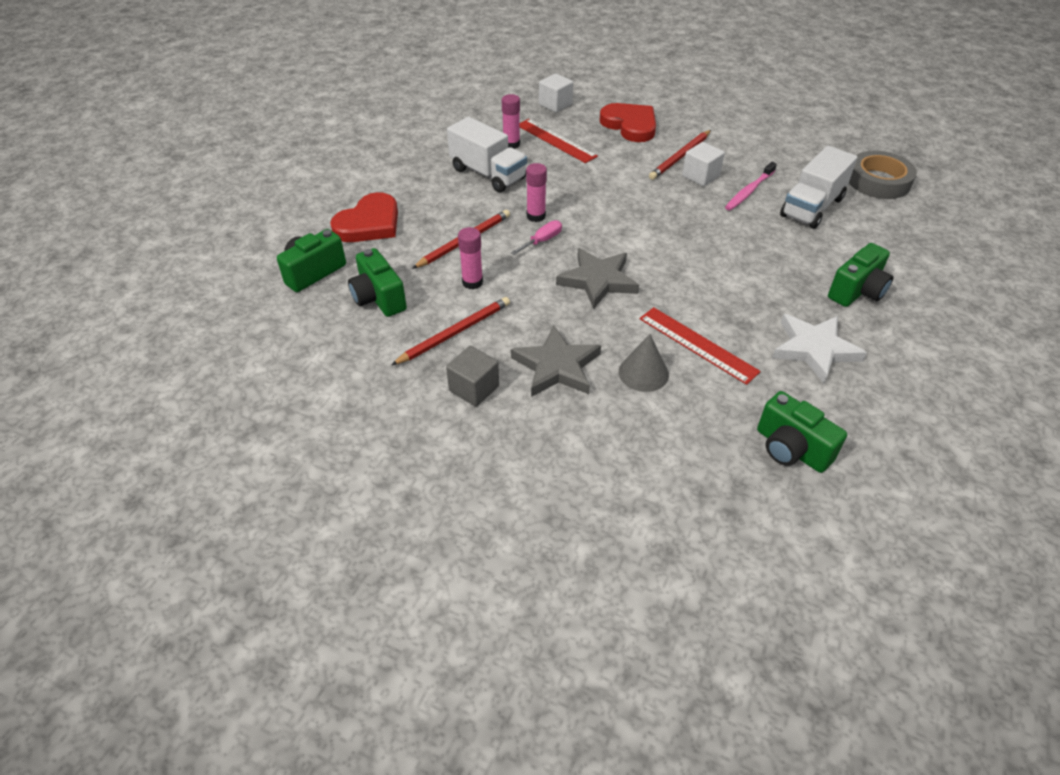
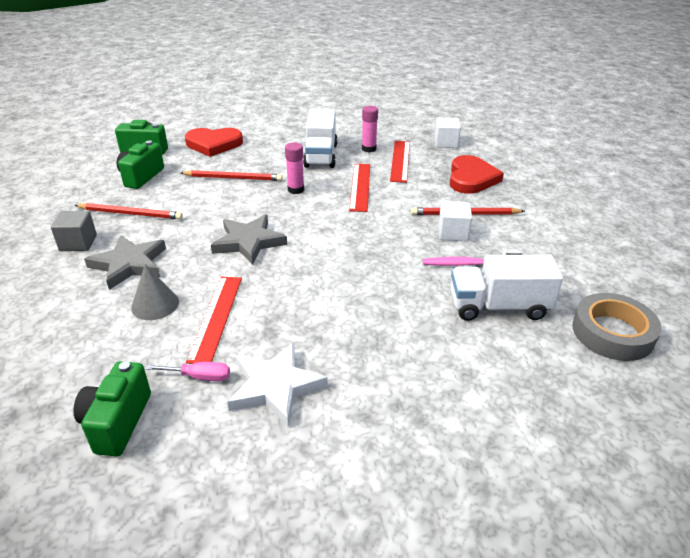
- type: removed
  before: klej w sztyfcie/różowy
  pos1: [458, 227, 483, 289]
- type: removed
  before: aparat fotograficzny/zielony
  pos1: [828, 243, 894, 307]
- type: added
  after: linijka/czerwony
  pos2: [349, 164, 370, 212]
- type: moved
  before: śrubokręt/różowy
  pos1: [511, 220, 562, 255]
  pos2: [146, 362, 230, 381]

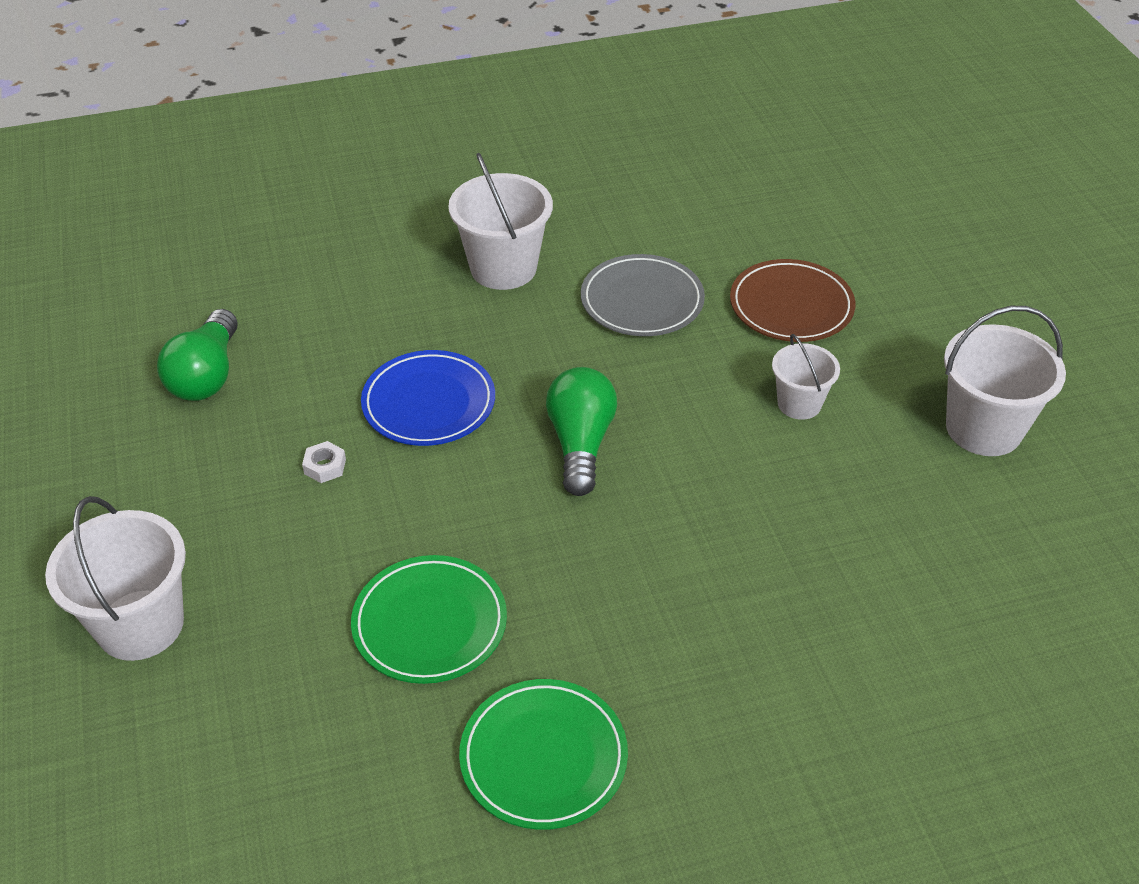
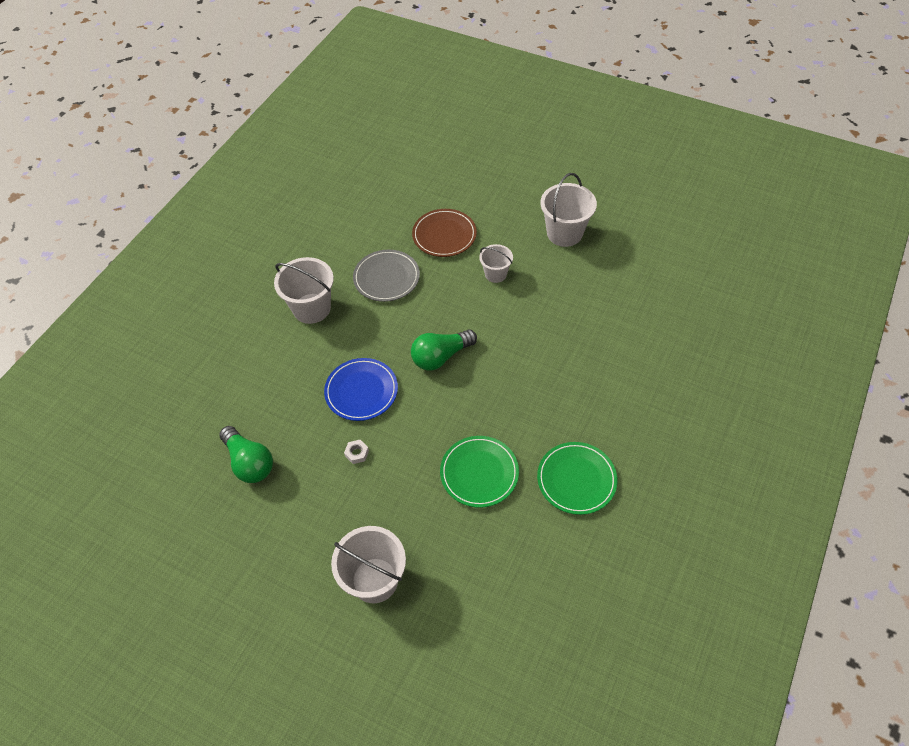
- type: turned
  before: żarówka/zielony
  pos1: [546, 367, 617, 496]
  pos2: [411, 329, 477, 370]
  turn: -75

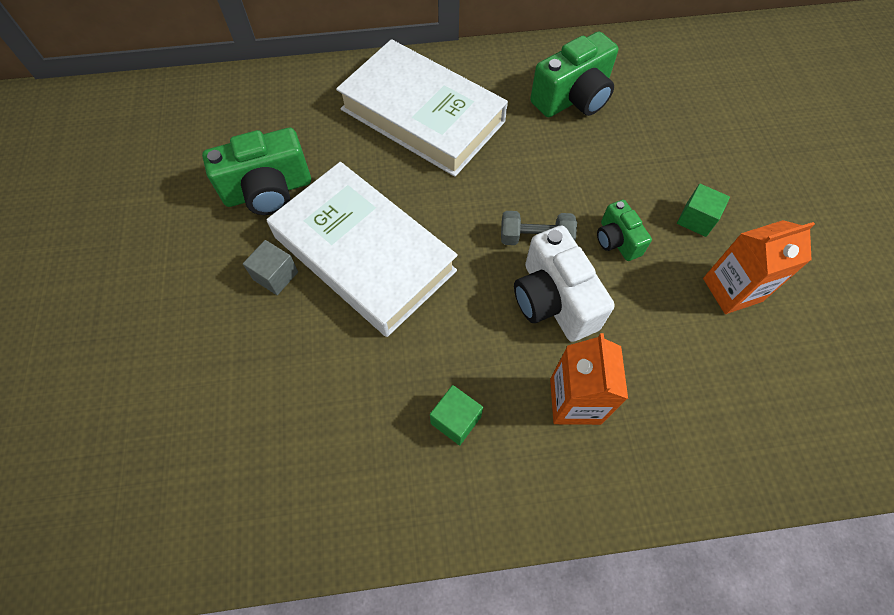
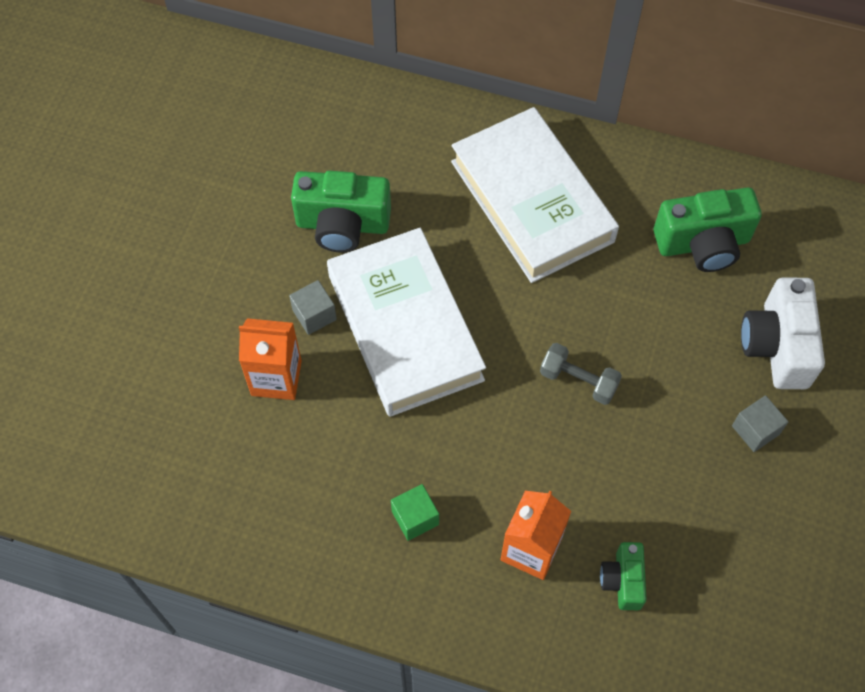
- type: moved
  before: aparat fotograficzny/biały
  pos1: [514, 226, 615, 342]
  pos2: [741, 277, 825, 389]
- type: moved
  before: aparat fotograficzny/zielony
  pos1: [597, 200, 652, 261]
  pos2: [600, 542, 646, 610]
- type: moved
  before: karton mleka/pomarańczowy
  pos1: [703, 220, 815, 314]
  pos2: [239, 318, 302, 400]
- type: recoloured
  before: sześcian/zielony
  after: sześcian/szary
  pos1: [677, 184, 730, 237]
  pos2: [732, 395, 788, 452]

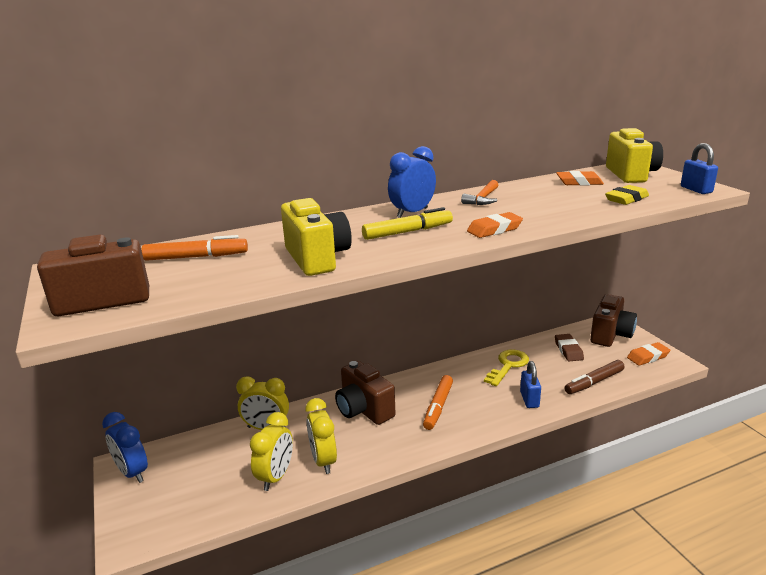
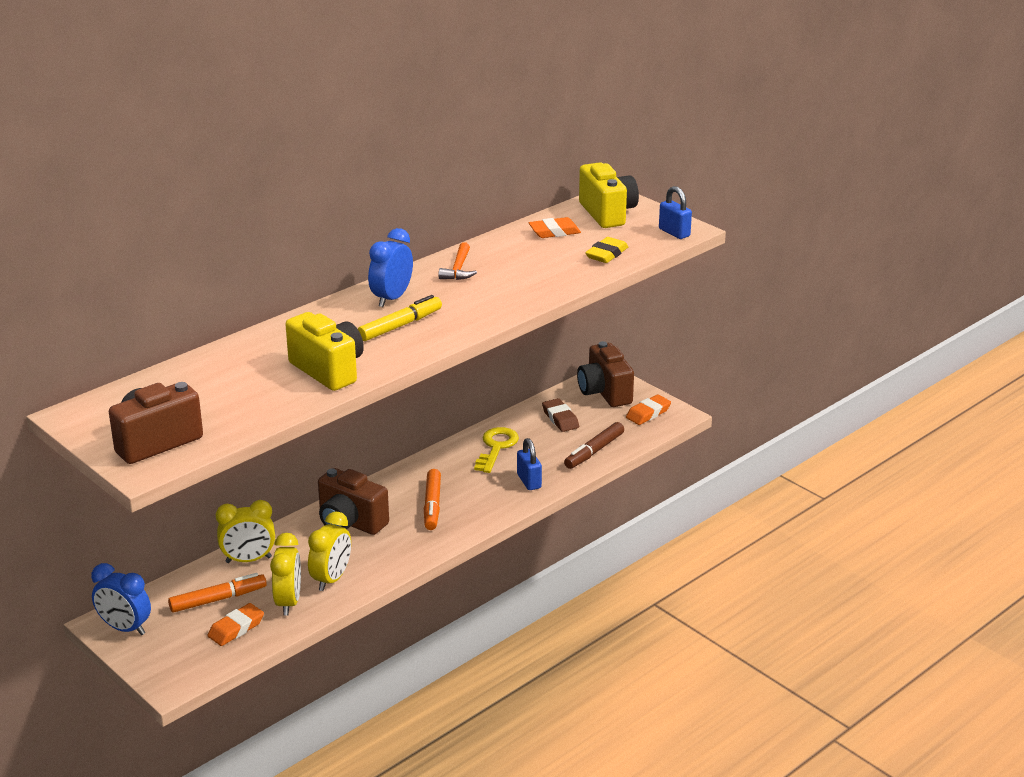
- type: moved
  before: flamaster/pomarańczowy
  pos1: [141, 235, 248, 261]
  pos2: [168, 573, 267, 612]
- type: moved
  before: gumka do mazania/pomarańczowy
  pos1: [467, 212, 523, 238]
  pos2: [207, 603, 264, 646]
- type: turned
  before: budzik/żółty
  pos1: [305, 398, 337, 474]
  pos2: [308, 512, 351, 591]
  turn: -120
- type: turned
  before: aparat fotograficzny/brązowy
  pos1: [590, 294, 637, 347]
  pos2: [577, 341, 634, 407]
  turn: 150

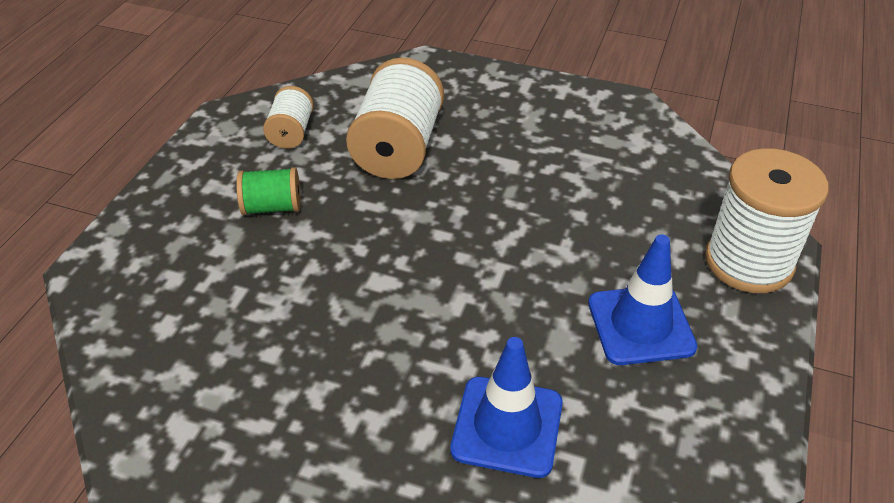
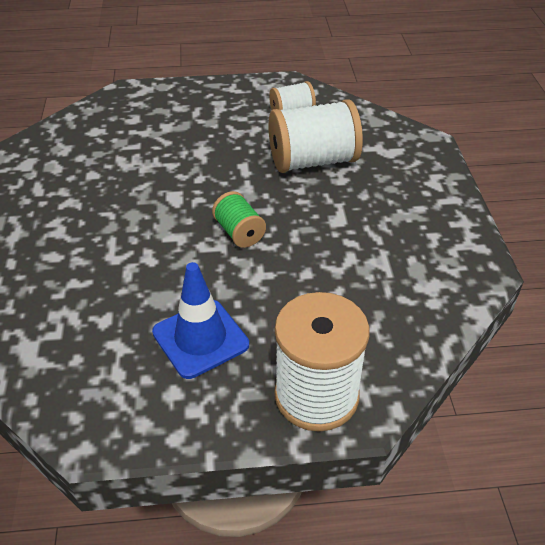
- type: removed
  before: pachołek/niebieski
  pos1: [450, 337, 563, 478]
- type: moved
  before: szpulka/zielony
  pos1: [236, 167, 301, 215]
  pos2: [212, 191, 266, 248]

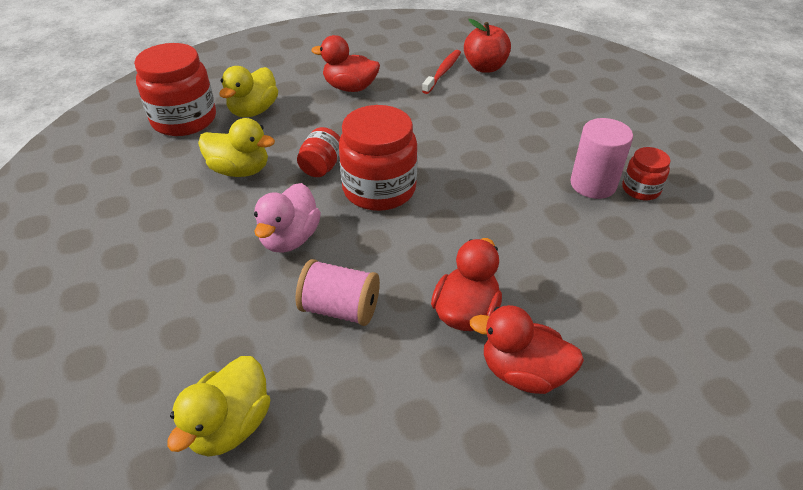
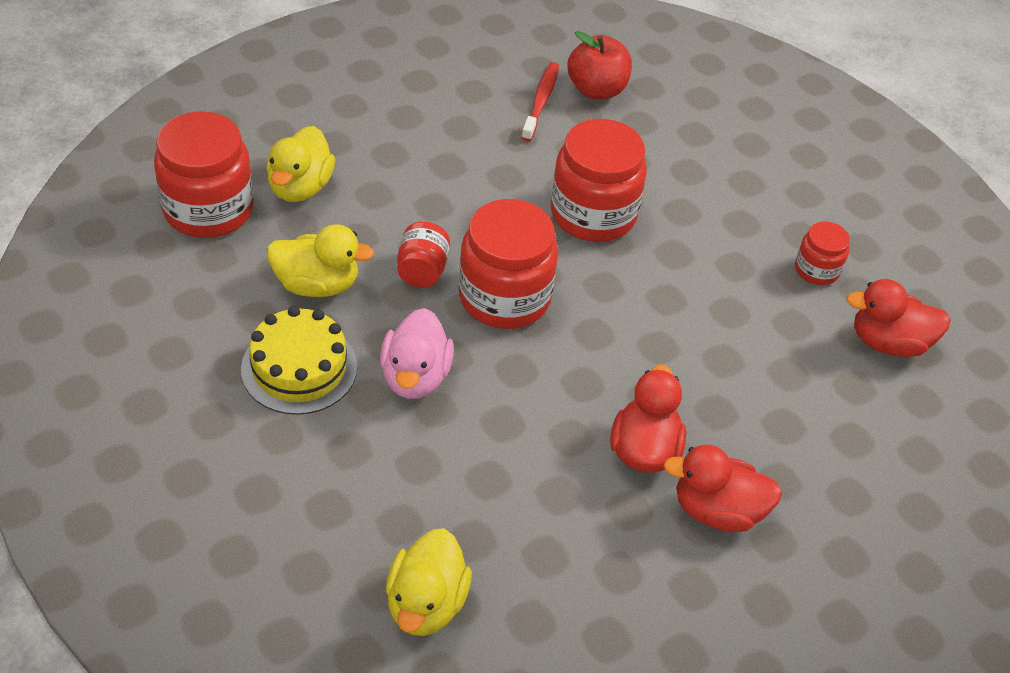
- type: removed
  before: szpulka/różowy
  pos1: [296, 259, 380, 326]
- type: removed
  before: walec/różowy
  pos1: [570, 118, 633, 199]
- type: added
  after: tort/żółty
  pos2: [241, 306, 357, 415]
- type: added
  after: słoik/czerwony
  pos2: [551, 119, 647, 242]
- type: moved
  before: kaczka/czerwony
  pos1: [311, 35, 380, 92]
  pos2: [846, 279, 951, 357]

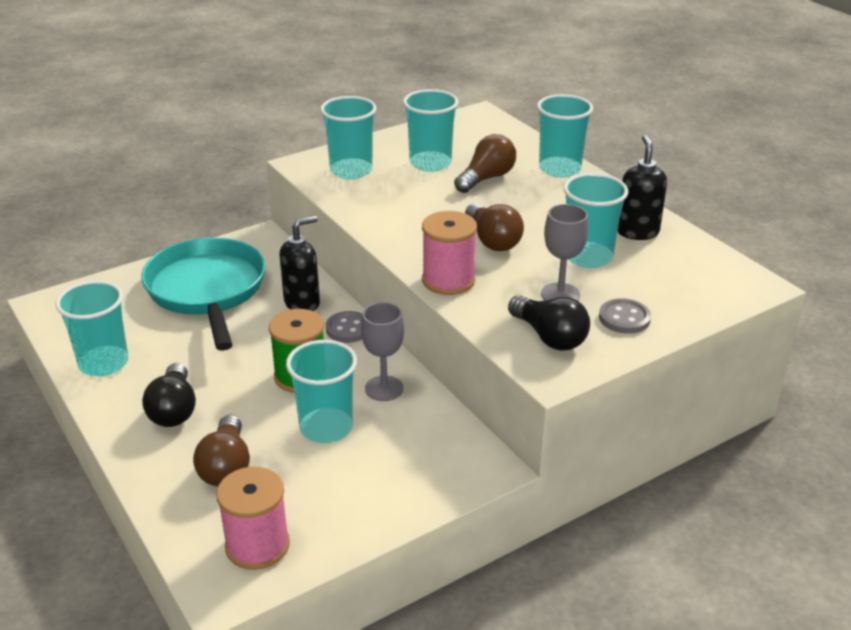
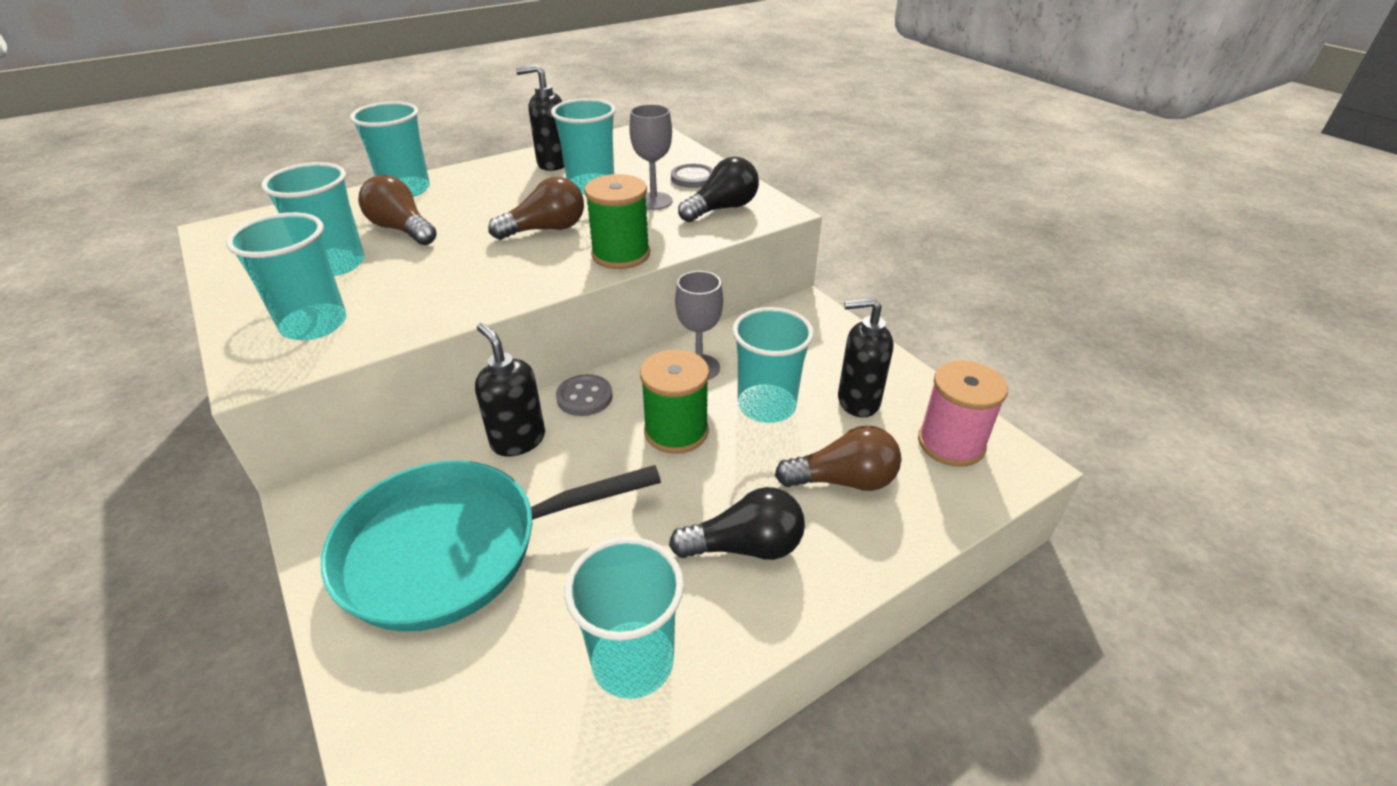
- type: added
  after: dozownik mydła/czarny
  pos2: [838, 298, 893, 417]
- type: recoloured
  before: szpulka/różowy
  after: szpulka/zielony
  pos1: [422, 211, 477, 295]
  pos2: [584, 174, 650, 269]

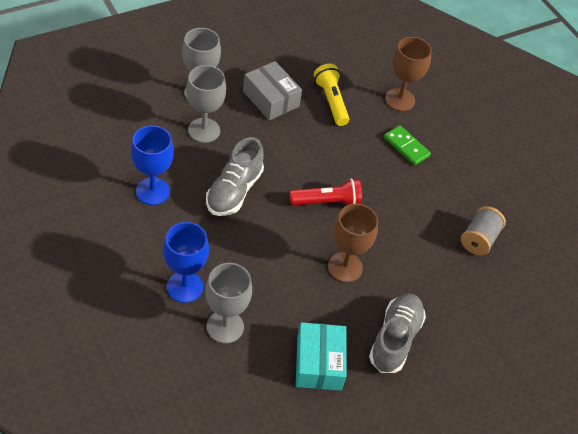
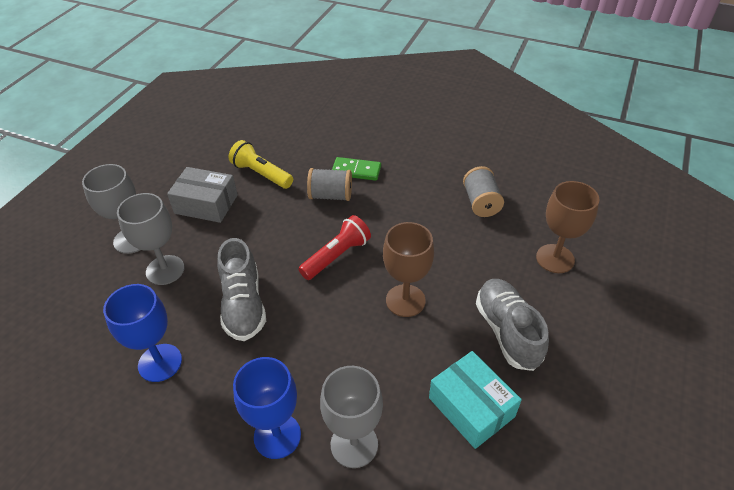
- type: added
  after: szpulka/szary
  pos2: [307, 168, 352, 201]
- type: moved
  before: kielich/brązowy
  pos1: [385, 37, 432, 111]
  pos2: [536, 181, 599, 273]

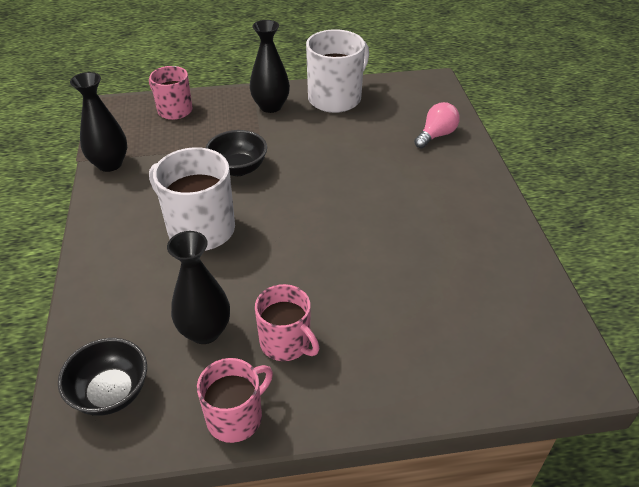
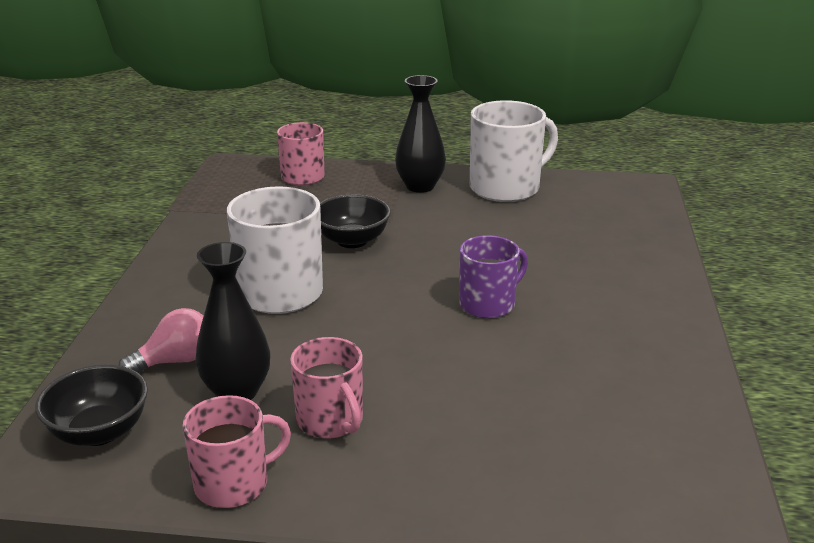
- type: removed
  before: wazon/czarny
  pos1: [70, 72, 127, 172]
- type: added
  after: kubek/fioletowy
  pos2: [459, 235, 528, 318]
- type: moved
  before: żarówka/różowy
  pos1: [414, 102, 460, 148]
  pos2: [118, 308, 203, 373]

